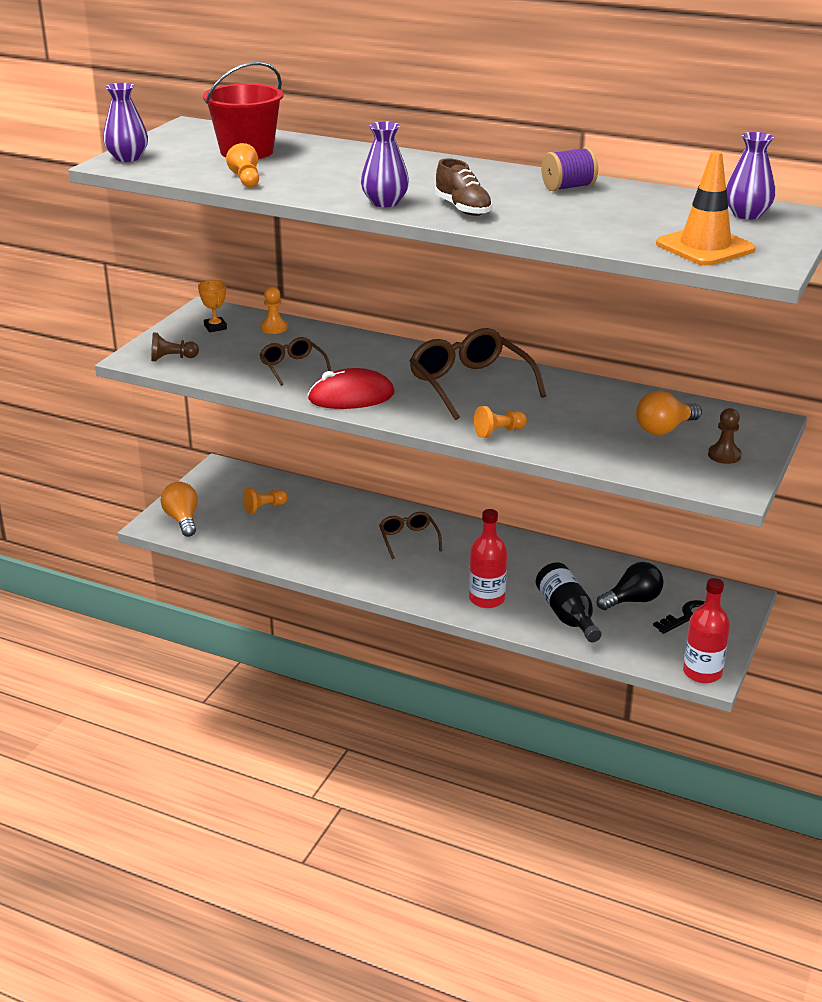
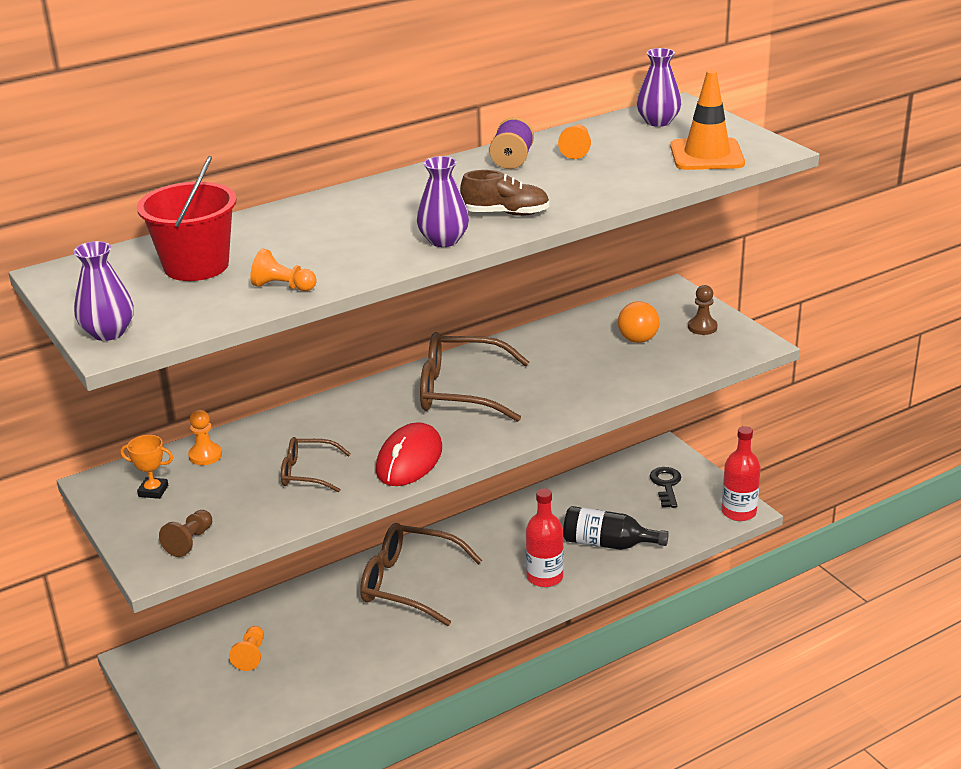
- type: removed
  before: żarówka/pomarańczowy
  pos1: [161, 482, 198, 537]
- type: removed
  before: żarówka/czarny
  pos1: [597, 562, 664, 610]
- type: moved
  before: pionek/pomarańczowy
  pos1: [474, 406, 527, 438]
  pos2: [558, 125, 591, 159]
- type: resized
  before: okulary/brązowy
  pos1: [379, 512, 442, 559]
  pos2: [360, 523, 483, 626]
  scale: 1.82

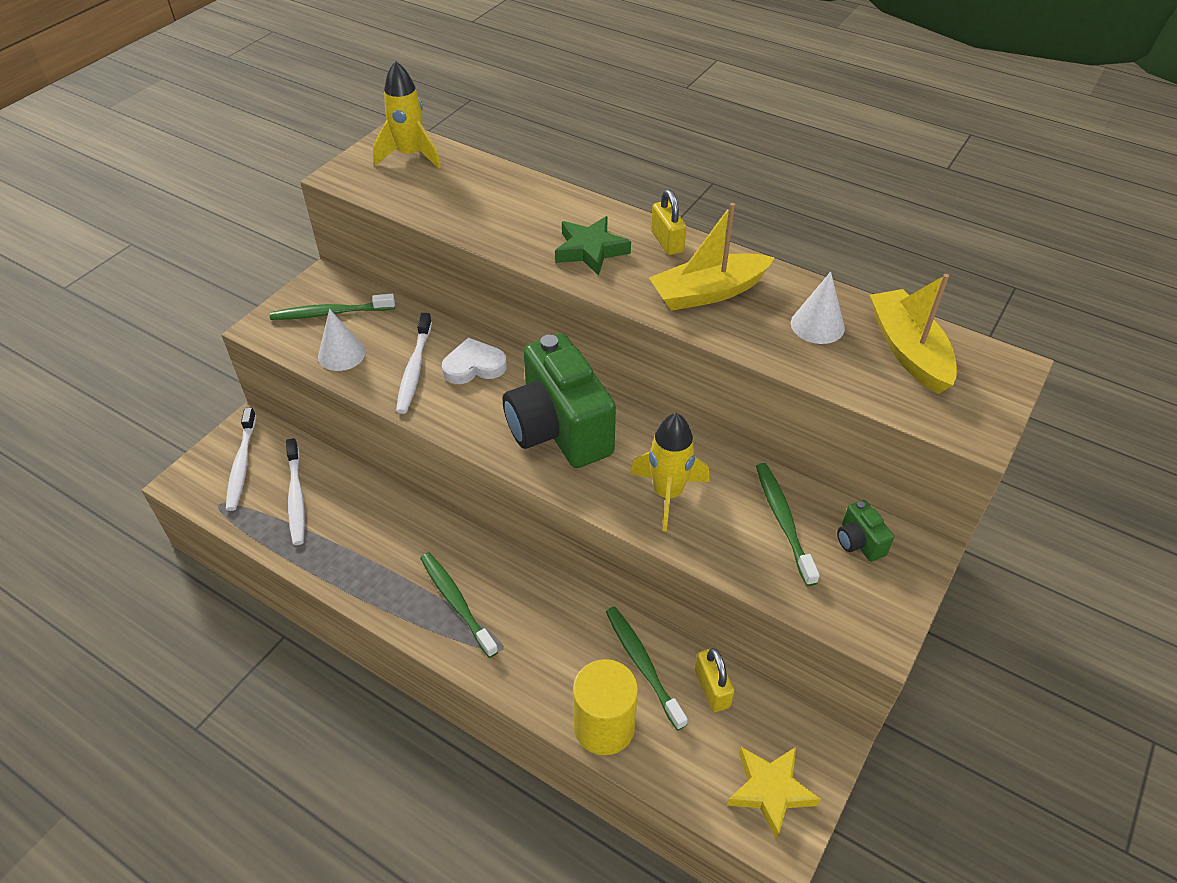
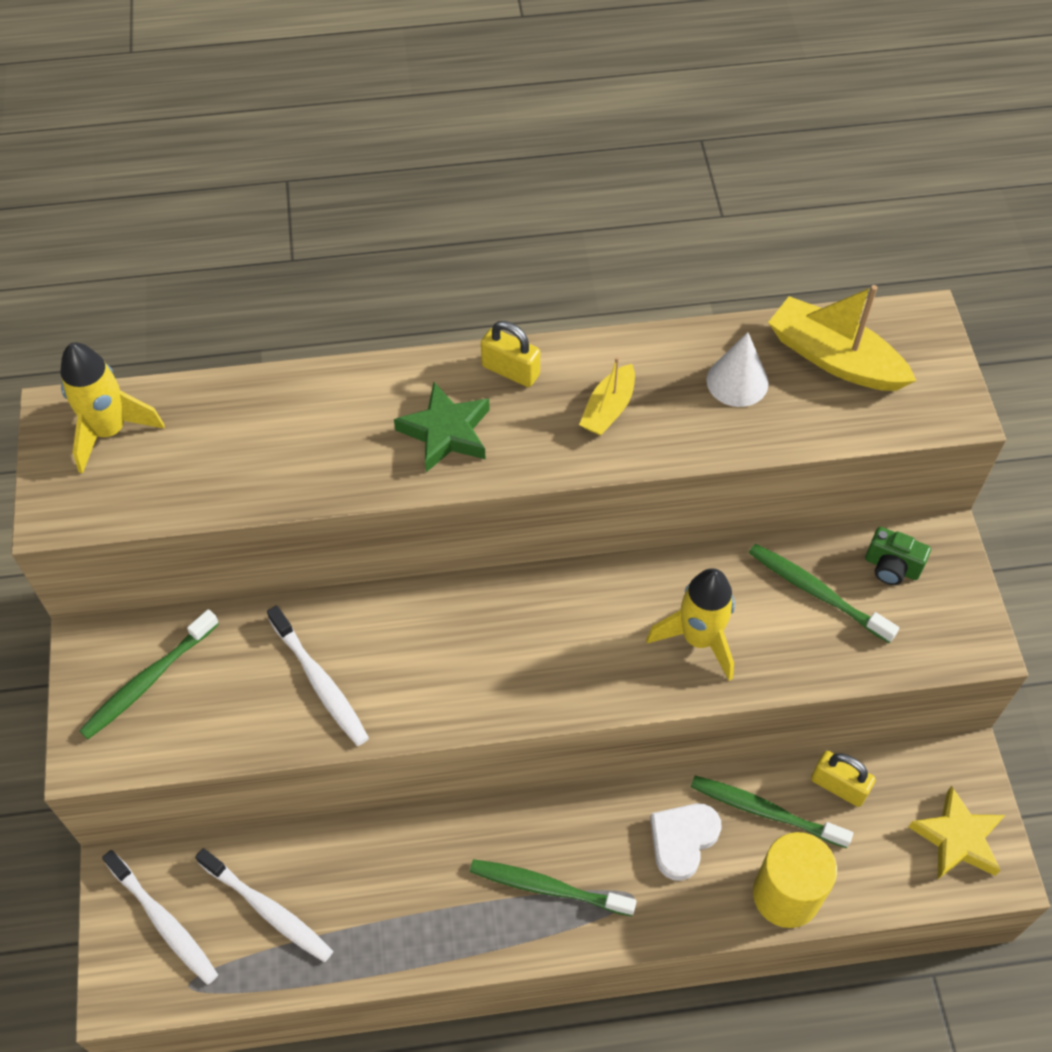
- type: removed
  before: stożek/biały
  pos1: [318, 309, 366, 371]
- type: removed
  before: aparat fotograficzny/zielony
  pos1: [503, 334, 616, 468]
- type: moved
  before: serce/biały
  pos1: [442, 338, 507, 384]
  pos2: [650, 803, 722, 881]
- type: resized
  before: łódka/żółty
  pos1: [649, 203, 775, 311]
  pos2: [579, 357, 635, 436]
  scale: 0.59

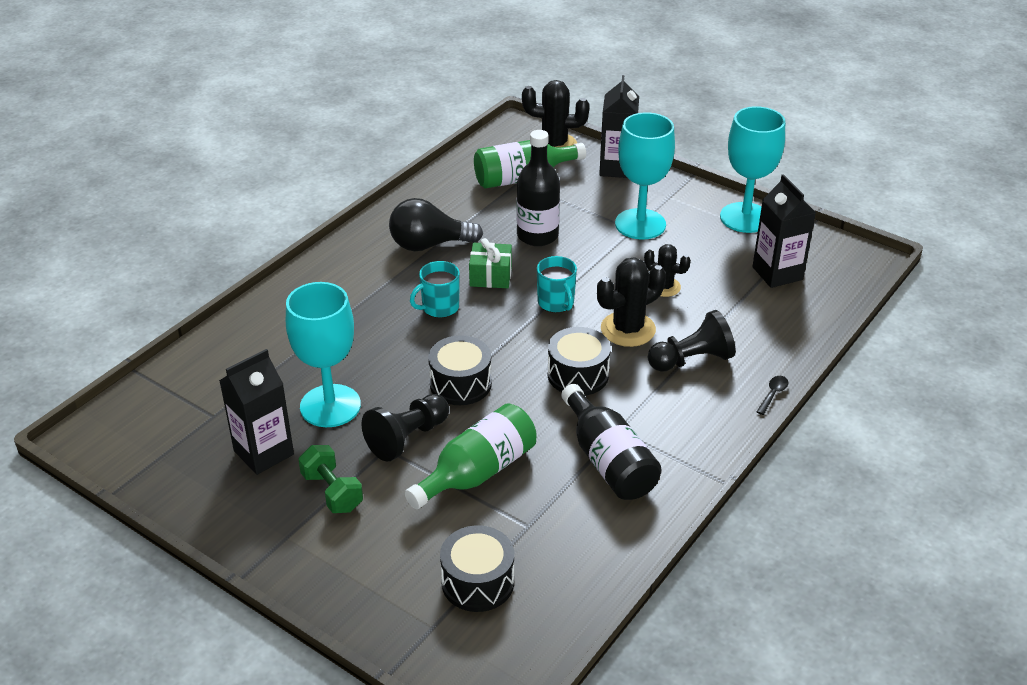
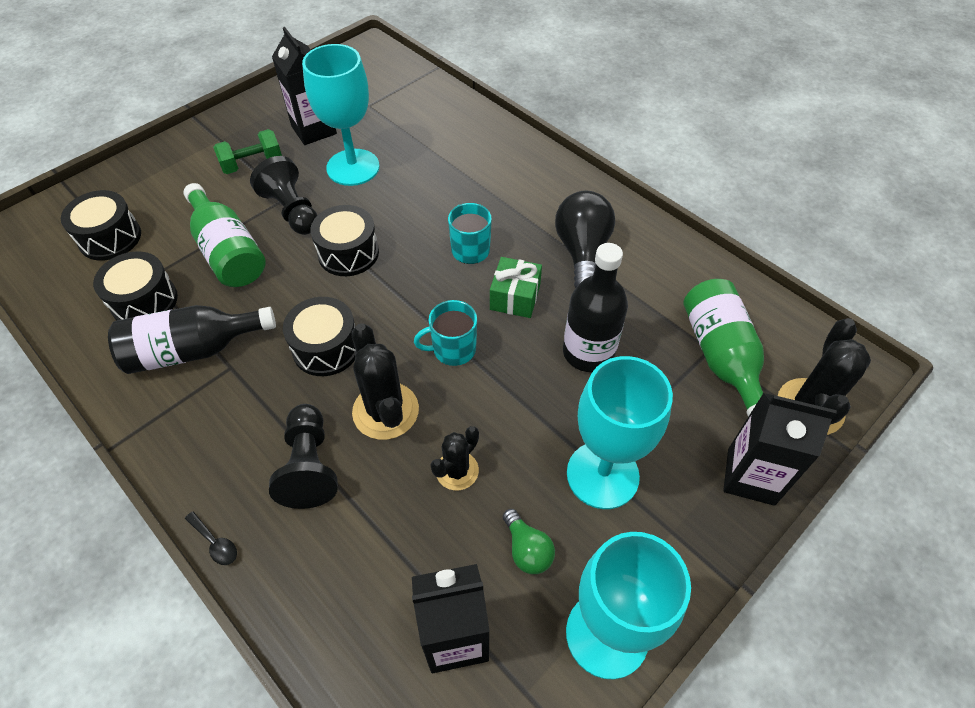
- type: added
  after: bęben/czarny
  pos2: [93, 251, 178, 321]
- type: added
  after: żarówka/zielony
  pos2: [503, 509, 555, 574]

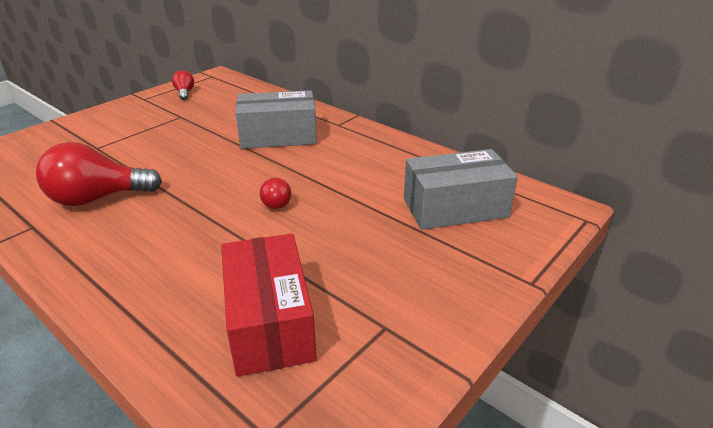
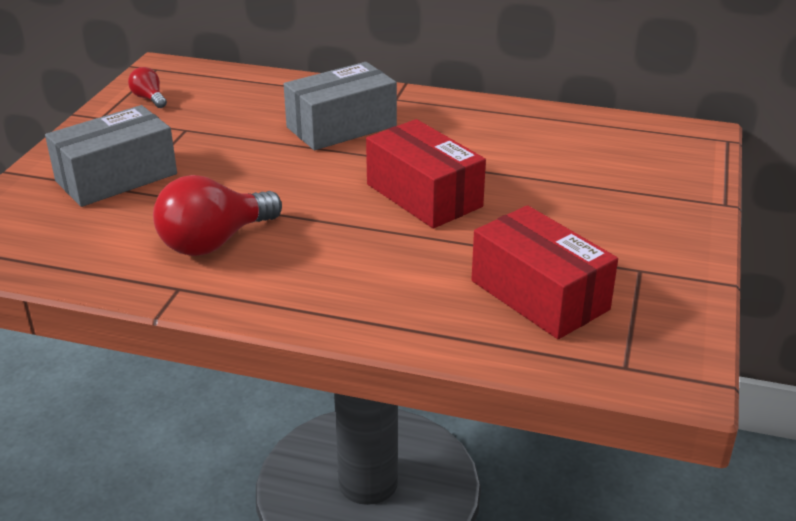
- type: moved
  before: pudełko/szary
  pos1: [404, 149, 518, 230]
  pos2: [45, 105, 177, 207]
- type: replaced
  before: żarówka/czerwony
  after: pudełko/czerwony
  pos1: [260, 178, 291, 209]
  pos2: [366, 119, 486, 228]

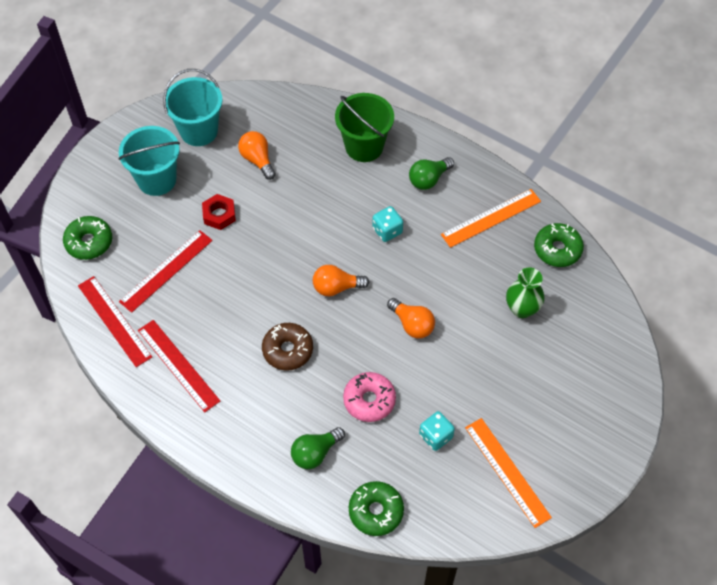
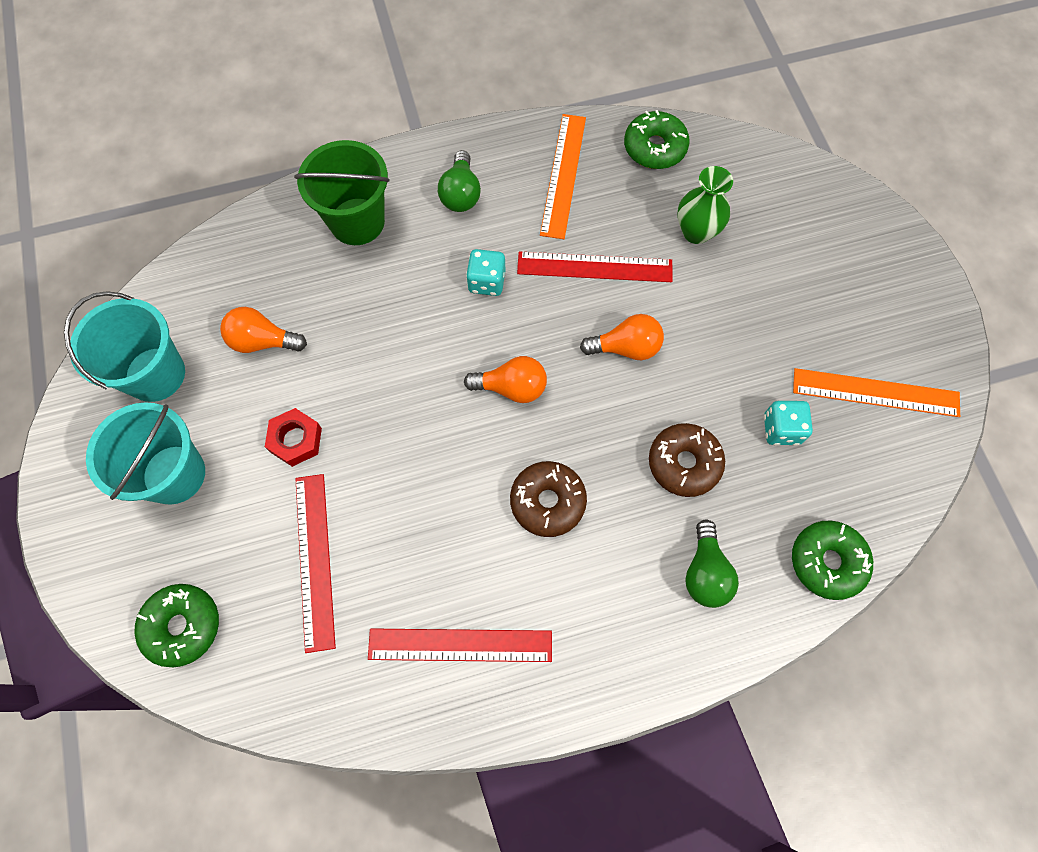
- type: moved
  before: linijka/czerwony
  pos1: [78, 276, 152, 367]
  pos2: [517, 251, 672, 282]
- type: recoloured
  before: donut/różowy
  after: donut/brązowy
  pos1: [343, 372, 396, 422]
  pos2: [649, 423, 725, 497]
- type: turned
  before: żarówka/pomarańczowy
  pos1: [313, 265, 369, 296]
  pos2: [464, 356, 547, 403]
  turn: -120

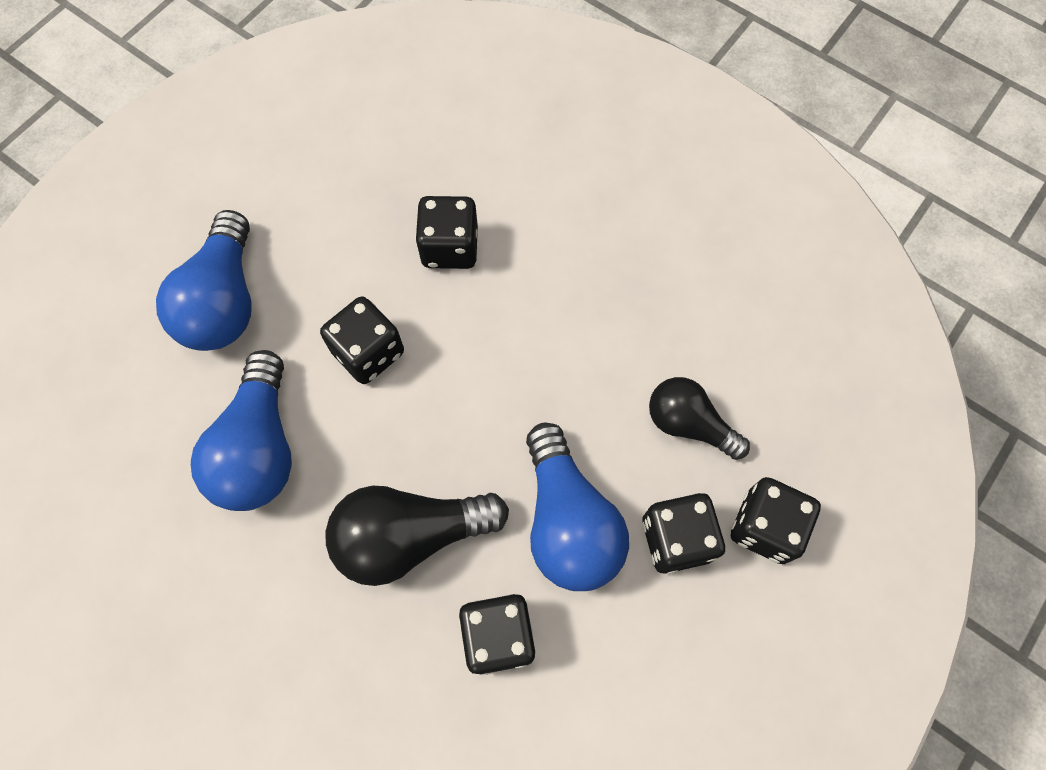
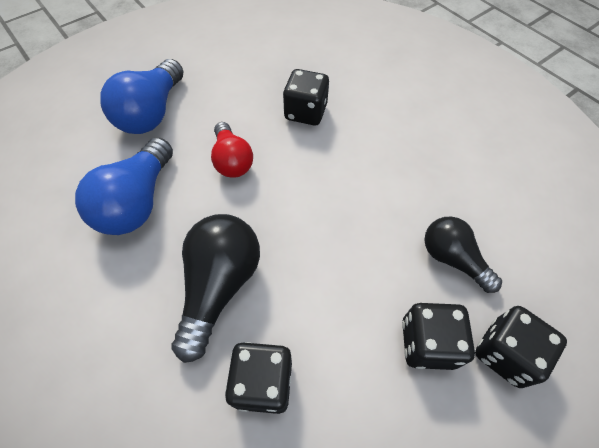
- type: removed
  before: żarówka/niebieski
  pos1: [526, 423, 629, 591]
- type: replaced
  before: kostka do gry/czarny
  after: żarówka/czerwony
  pos1: [320, 297, 404, 384]
  pos2: [211, 122, 253, 178]
- type: turned
  before: żarówka/czarny
  pos1: [325, 486, 509, 586]
  pos2: [172, 214, 260, 363]
  turn: 105

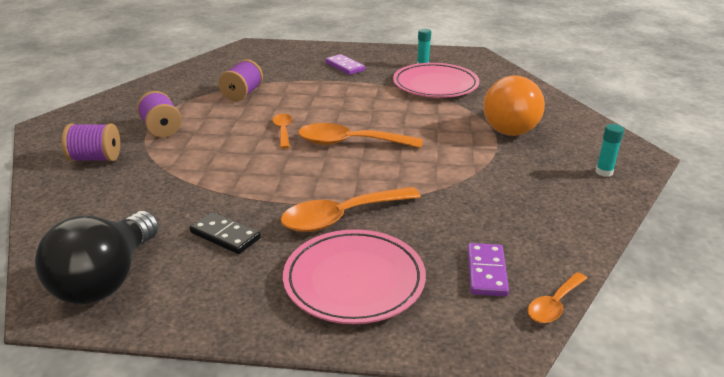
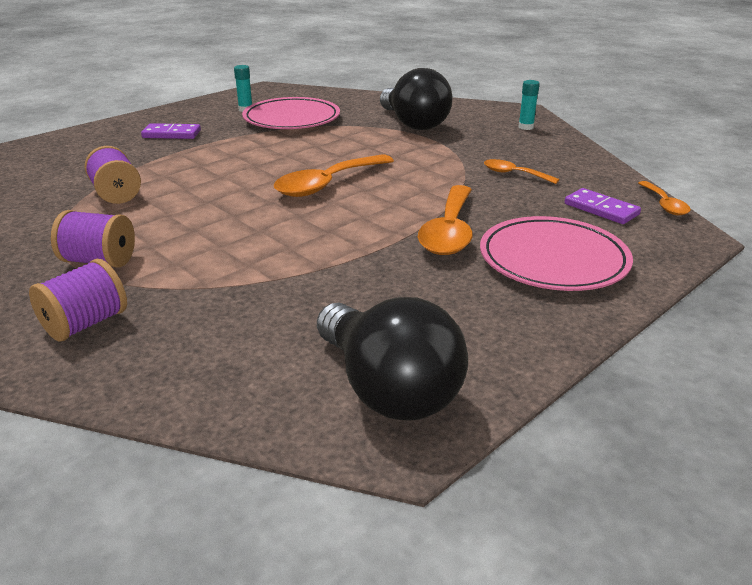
- type: removed
  before: kostka domina/czarny
  pos1: [190, 212, 261, 254]
- type: moved
  before: łyżka/pomarańczowy
  pos1: [273, 114, 293, 149]
  pos2: [484, 159, 560, 184]
- type: recoloured
  before: żarówka/pomarańczowy
  after: żarówka/czarny
  pos1: [483, 75, 545, 136]
  pos2: [380, 68, 452, 130]

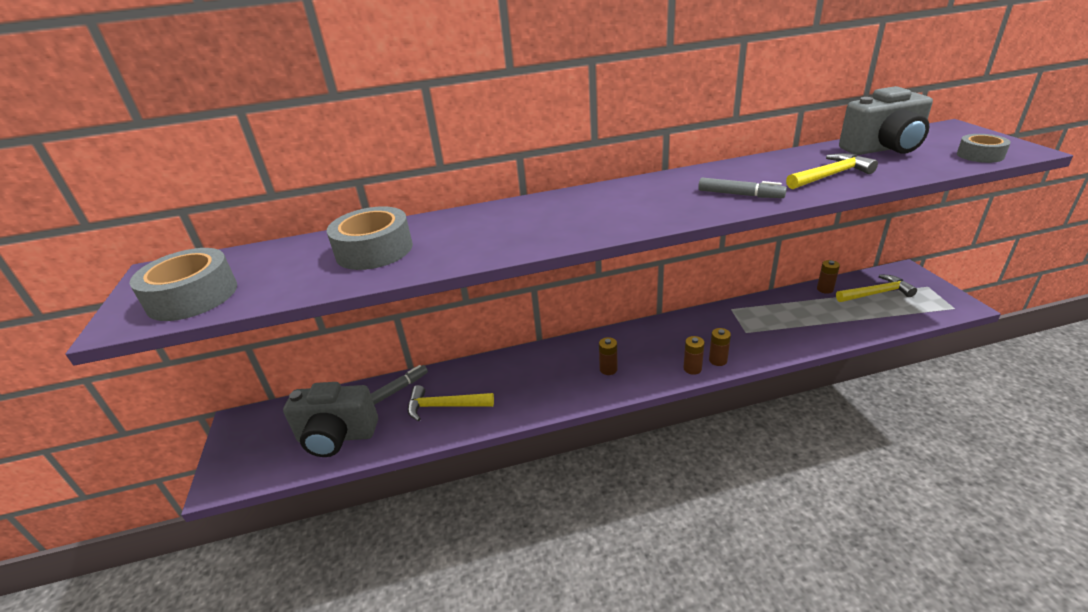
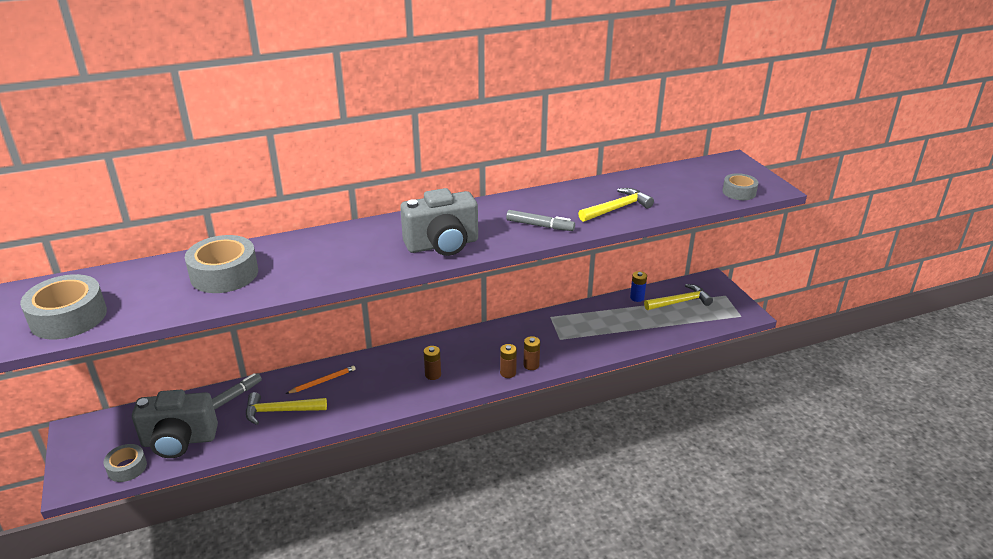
- type: added
  after: taśma klejąca/szary
  pos2: [104, 444, 147, 482]
- type: added
  after: ołówek/pomarańczowy
  pos2: [286, 366, 356, 394]
- type: moved
  before: aparat fotograficzny/szary
  pos1: [839, 86, 933, 155]
  pos2: [400, 188, 478, 256]
- type: recoloured
  before: bateria/brązowy
  after: bateria/niebieski
  pos1: [817, 260, 840, 294]
  pos2: [630, 271, 647, 302]

